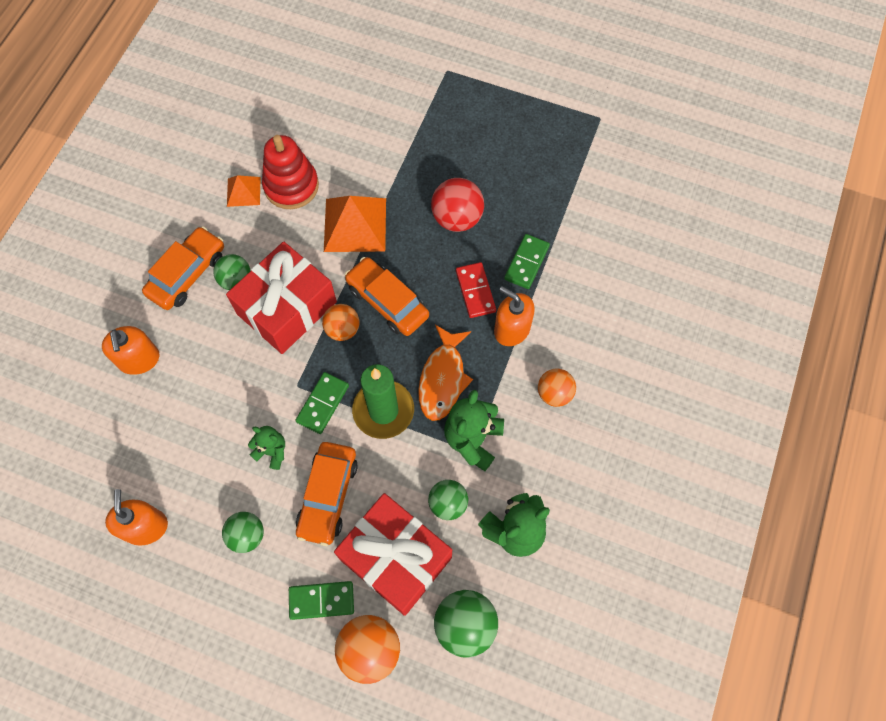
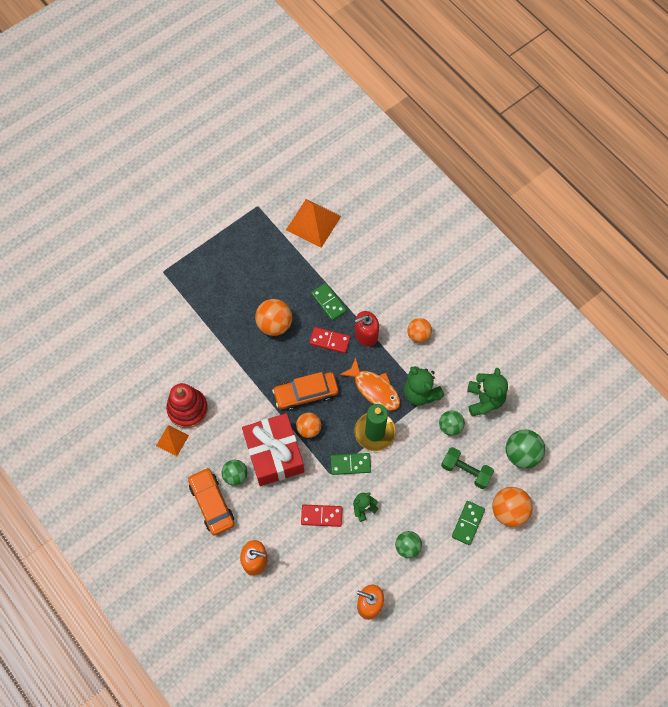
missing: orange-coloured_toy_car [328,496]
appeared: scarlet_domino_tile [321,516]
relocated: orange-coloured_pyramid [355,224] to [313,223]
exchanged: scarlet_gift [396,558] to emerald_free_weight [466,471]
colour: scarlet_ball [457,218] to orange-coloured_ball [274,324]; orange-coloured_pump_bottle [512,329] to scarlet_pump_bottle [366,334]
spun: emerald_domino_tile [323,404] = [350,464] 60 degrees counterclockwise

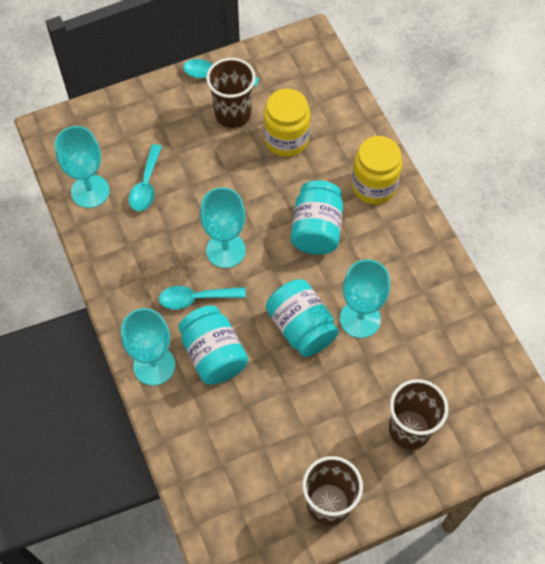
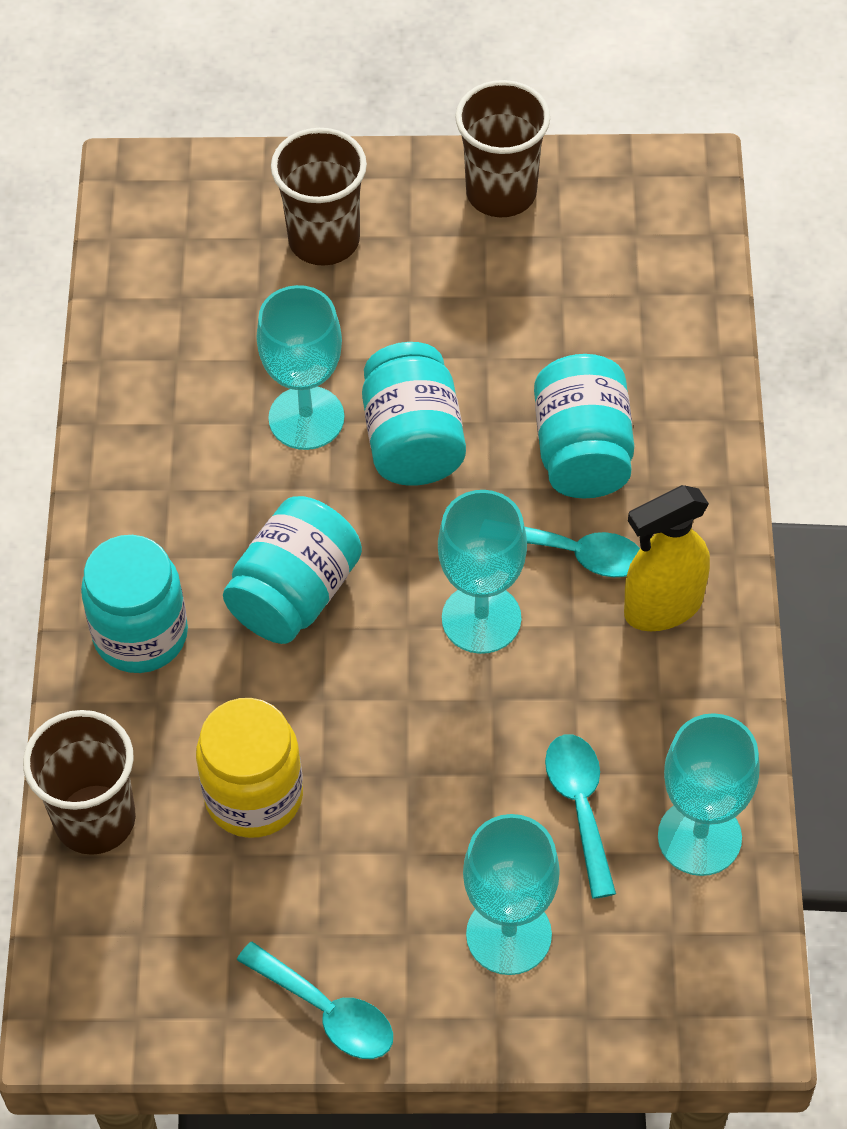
appeared: yellow_spray_cleaner [662,607]
relocated: aqua_wine_glass [154,365] to [508,935]; dark_brown_cup [233,114] to [95,819]
colour: yellow_jar [373,186] to aqua_jar [140,635]
spun: aqua_tablespoon [146,185] = [580,807] 45 degrees counterclockwise

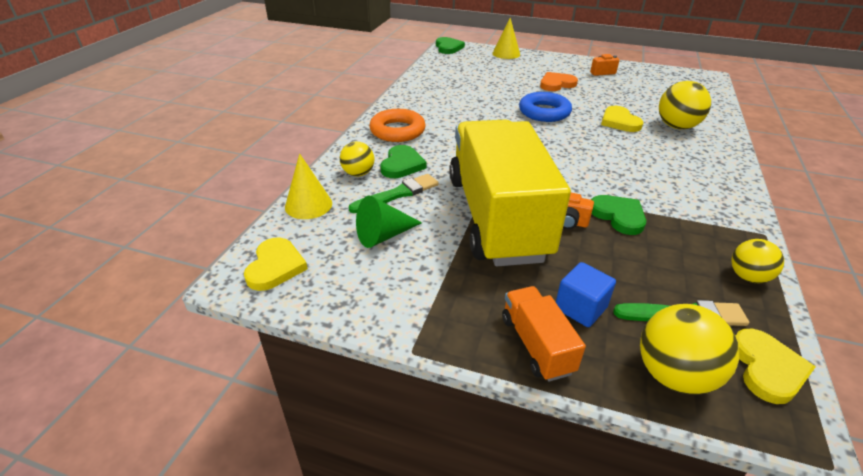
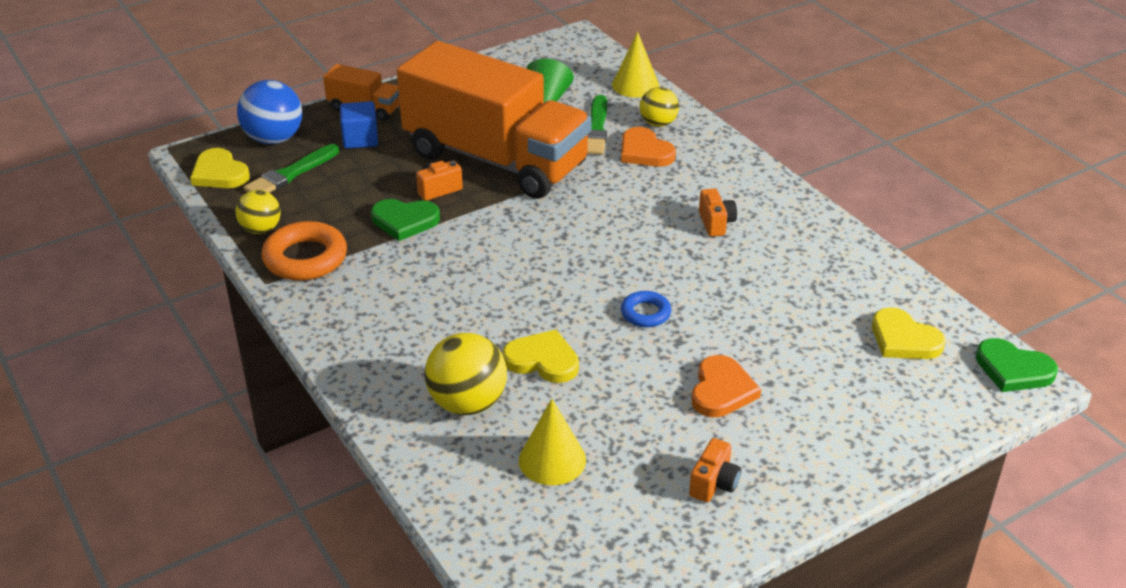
appeared: orange-coloured_camera [716,223]
relocated: yellow_love_heart [275,266] to [904,339]; orange-coloured_hoop [397,131] to [305,258]; yellow_cone_shape [506,53] to [552,460]
colour: emerald_love_heart [402,165] to orange-coloured_love_heart [644,152]; yellow_lorry [496,217] to orange-coloured_lorry [496,159]; yellow_ball [673,375] to blue_ball [274,139]
size: blue_hoop [544,112] = [645,313] x0.57

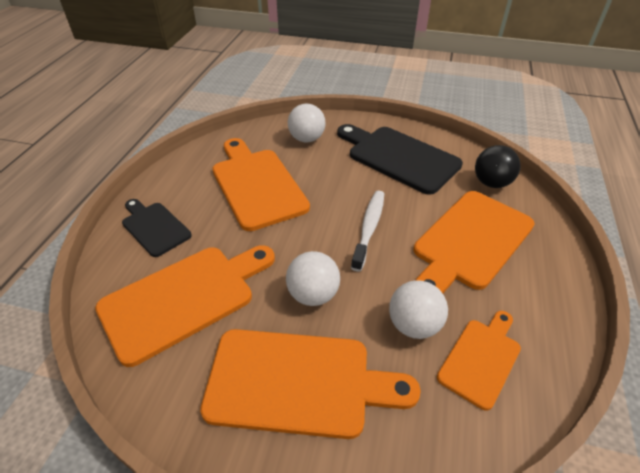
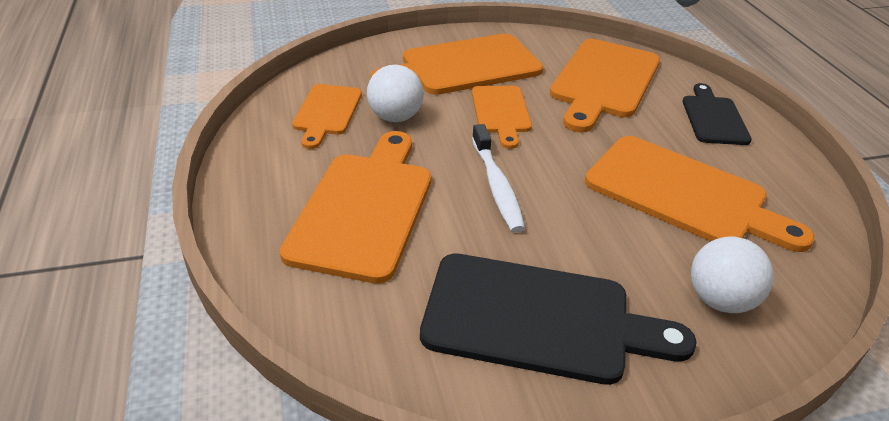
missing: ebony_ball [491,183]
exchanged: pure_white_ball [313,295] to orange-coloured_chopping_board [501,112]
spun: ebony_chopping_board [154,227] = [713,118] 105 degrees counterclockwise

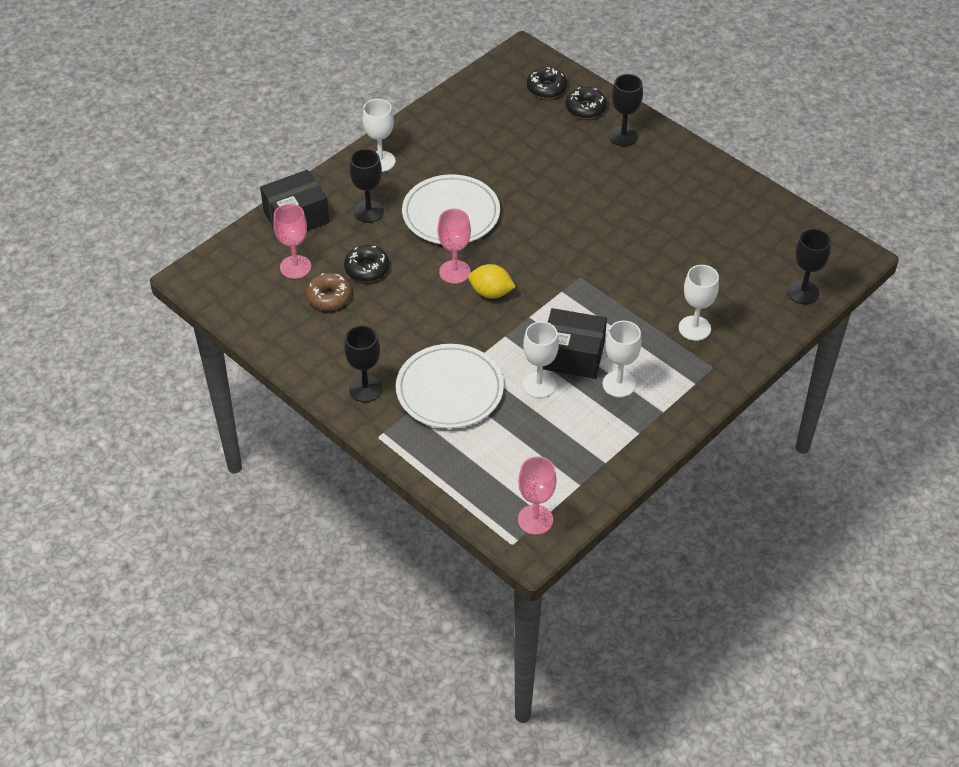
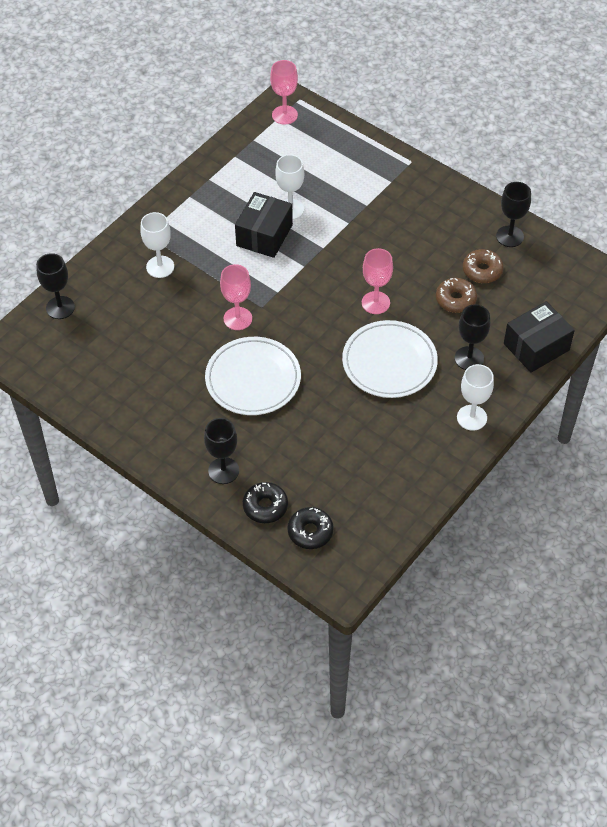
missing: yellow_citrus_fruit [491,292]; pure_white_wine_glass [619,384]
relocated: pink_wine_glass [295,267] to [237,318]; ebony_wine_glass [365,389] to [509,236]; pure_white_plate [449,390] to [253,379]
colour: ebony_glazed_donut [367,269] to dark_brown_glazed_donut [455,299]
spun: ebony_parcel [572,355] = [264,235] 75 degrees counterclockwise

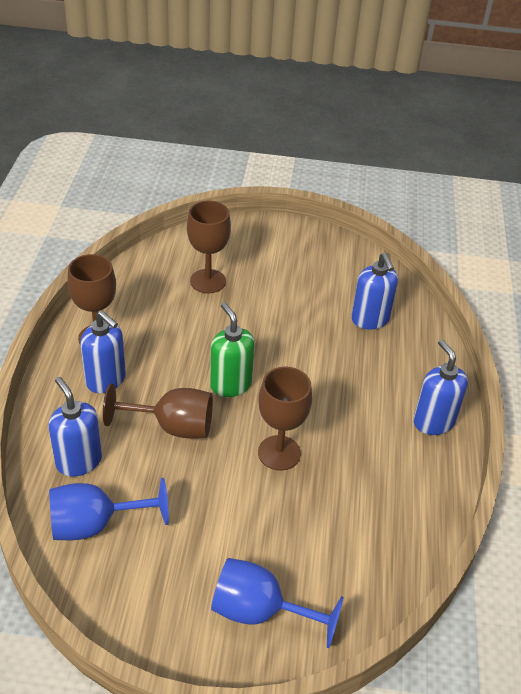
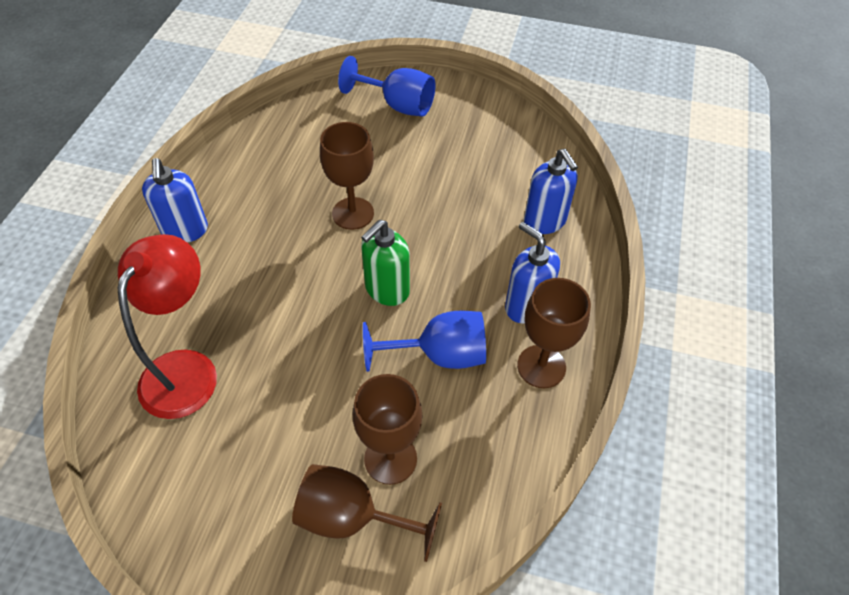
relocated: blue_wine_glass [95,524] to [439,355]; dark_brown_wine_glass [172,426] to [352,517]
exchanged: blue_pump_bottle [370,320] to scarlet_desk_lamp [186,369]
spun: emerald_pump_bottle [230,384] = [387,290] 60 degrees clockwise

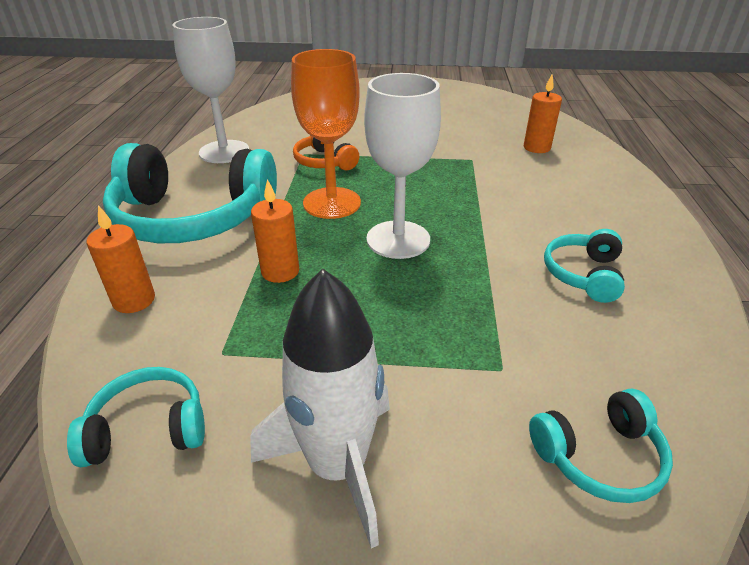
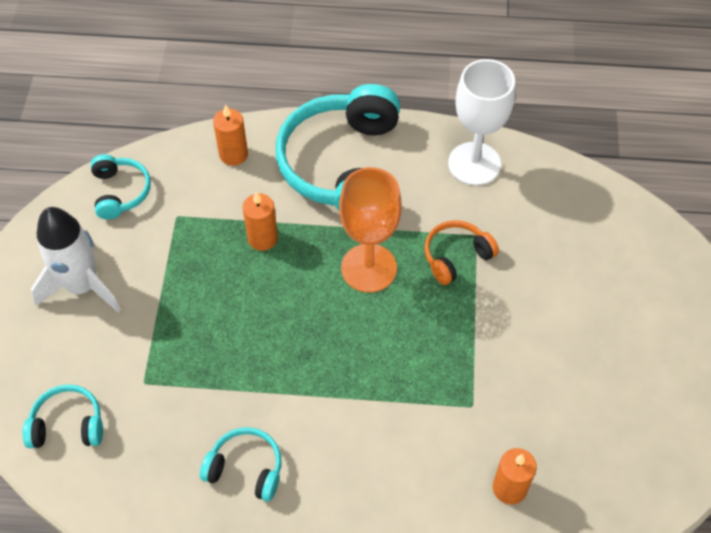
missing: pure_white_wine_glass [398,239]
spun: aqua_headphones [599,456] = [68,425] 105 degrees clockwise

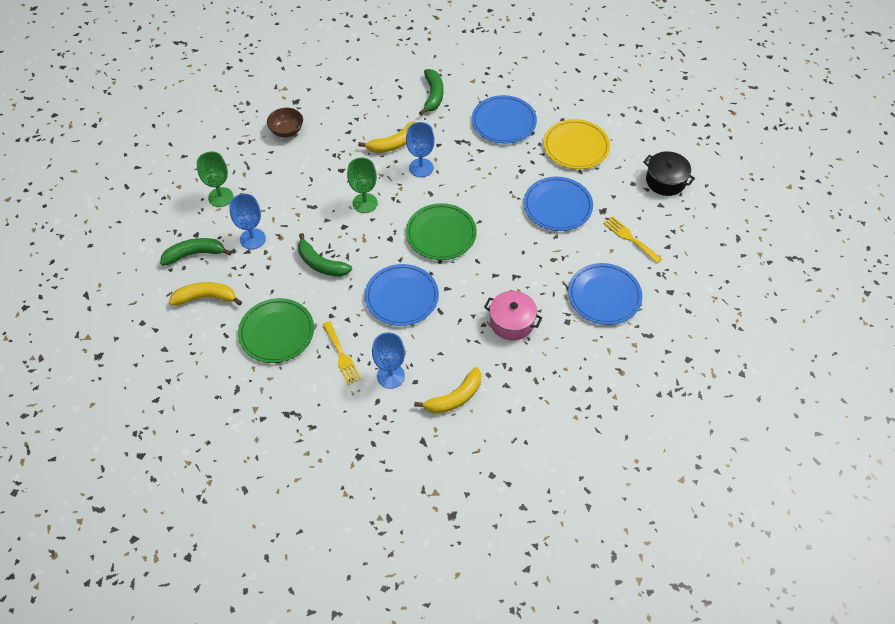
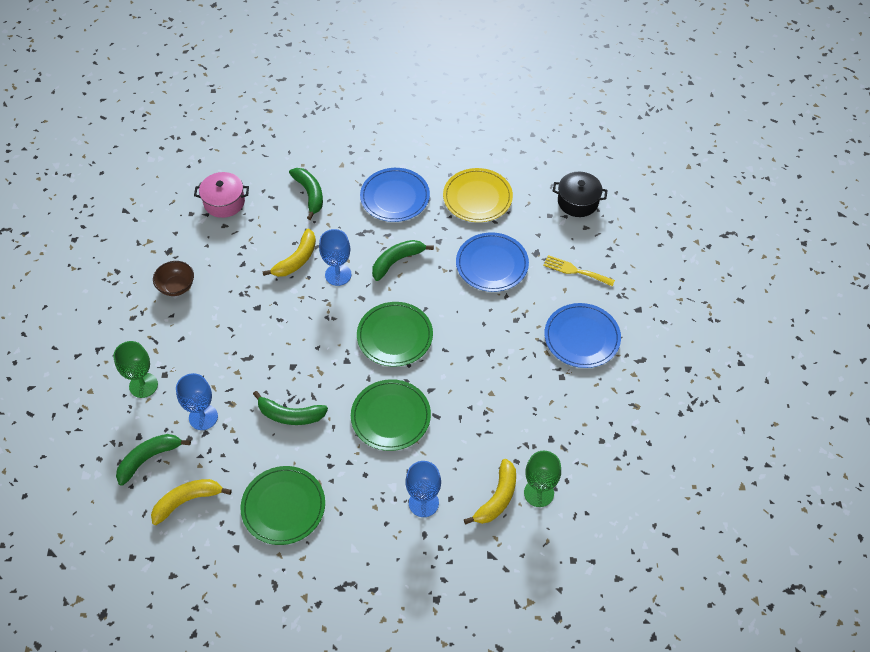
missing: yellow_dinner_fork [341,355]
appeared: emerald_toy_banana [397,261]
relocated: emerald_wine_glass [365,203] to [538,493]; pink_stockpot [512,322] to [224,202]
colour: blue_plate [401,297] to emerald_plate [390,416]

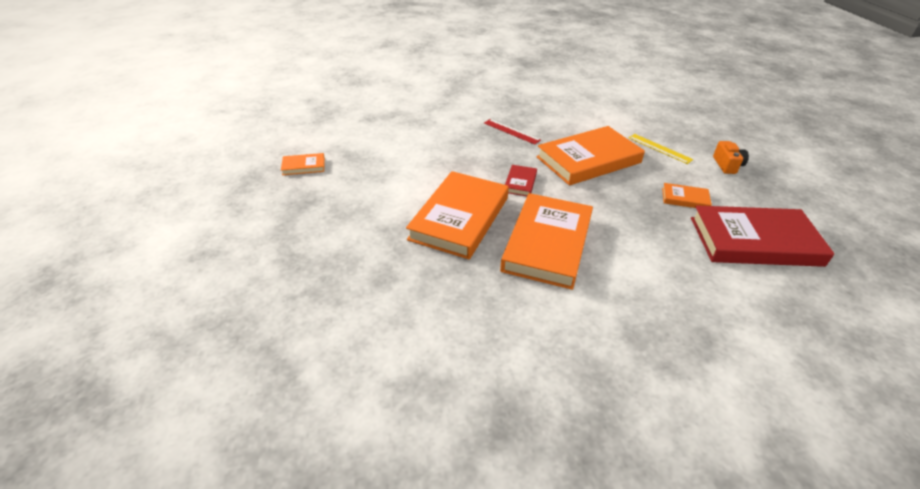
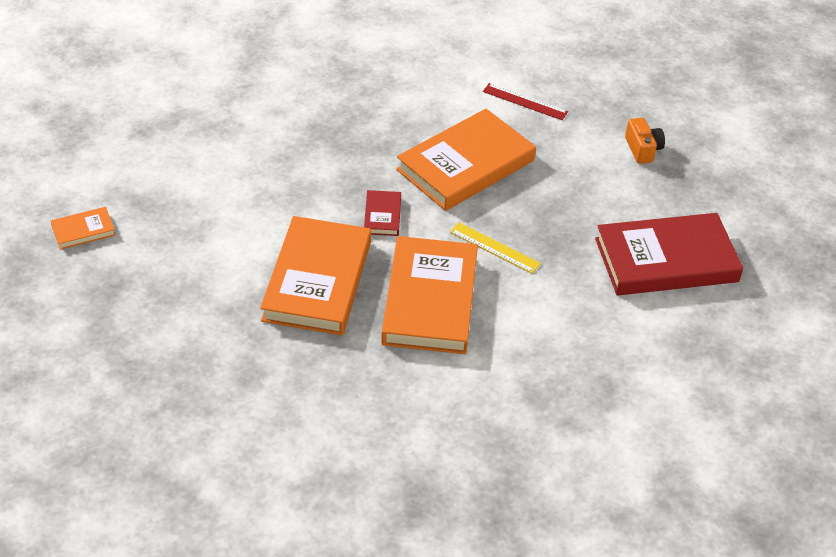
missing: orange-coloured_hardback [685,199]
relocated: scarlet_ruler [511,131] to [525,102]; yellow_ruler [659,148] to [494,248]

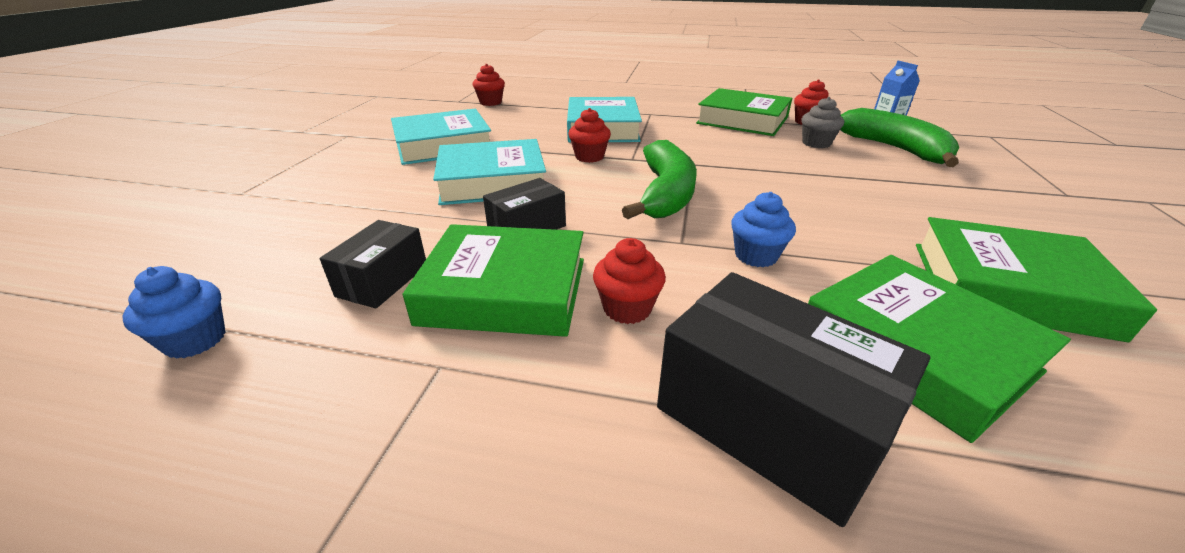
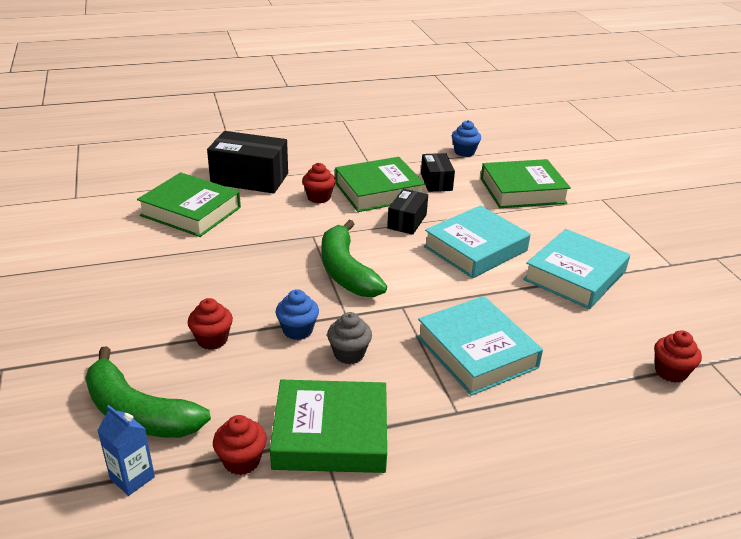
relocated: scarlet_cupcake [589,157] to [212,340]; blue_cupcake [756,256] to [297,330]; gray_cupcake [816,143] to [349,354]; emerald_hardback [1007,287] to [522,191]

